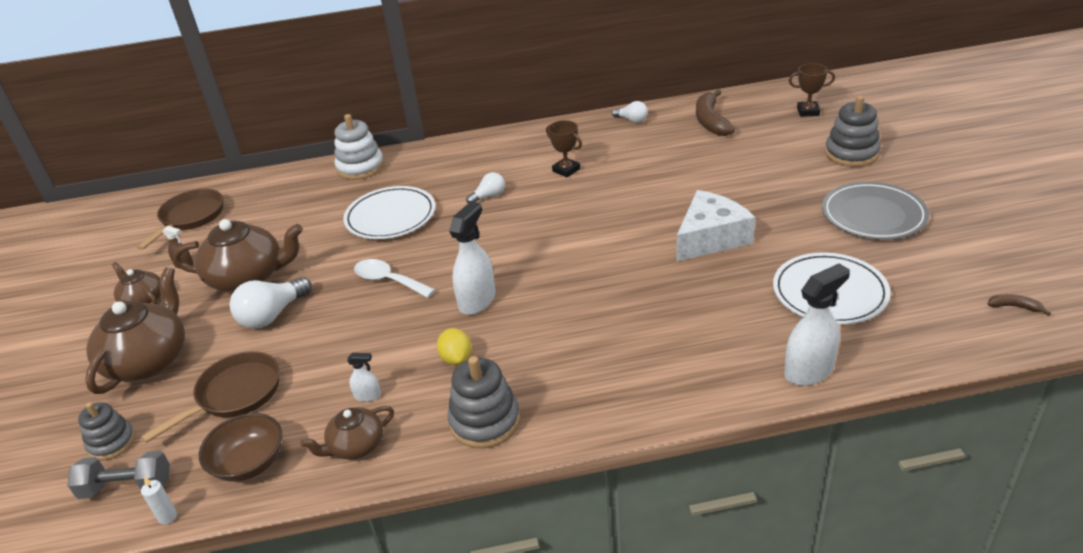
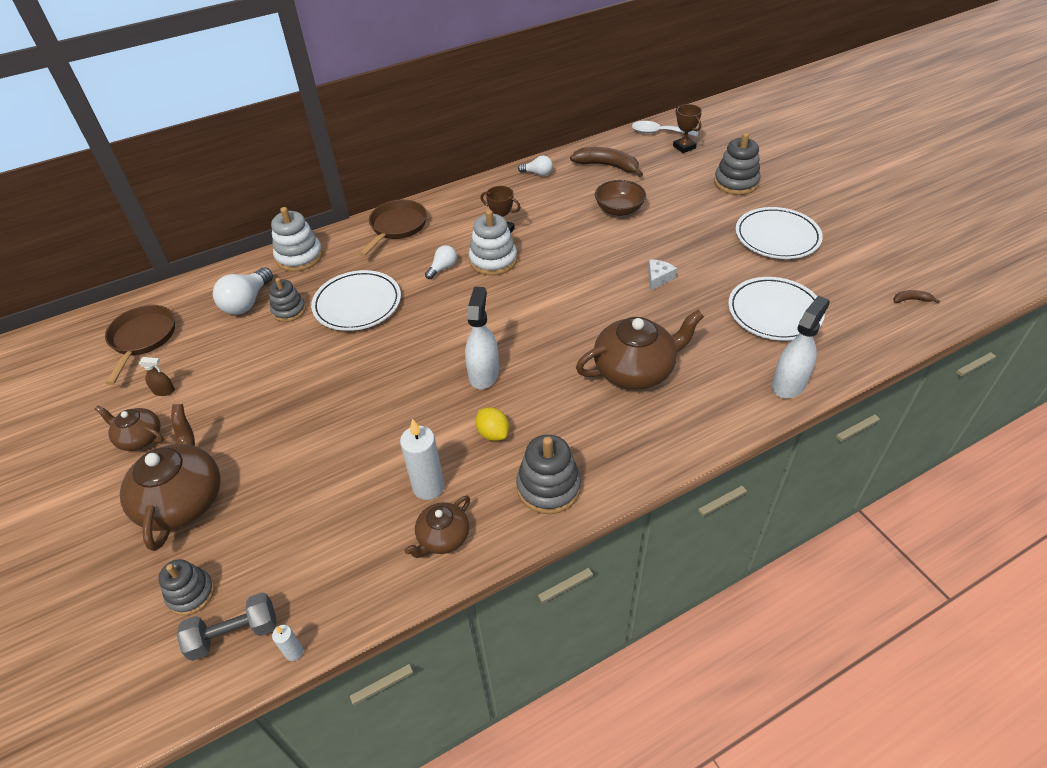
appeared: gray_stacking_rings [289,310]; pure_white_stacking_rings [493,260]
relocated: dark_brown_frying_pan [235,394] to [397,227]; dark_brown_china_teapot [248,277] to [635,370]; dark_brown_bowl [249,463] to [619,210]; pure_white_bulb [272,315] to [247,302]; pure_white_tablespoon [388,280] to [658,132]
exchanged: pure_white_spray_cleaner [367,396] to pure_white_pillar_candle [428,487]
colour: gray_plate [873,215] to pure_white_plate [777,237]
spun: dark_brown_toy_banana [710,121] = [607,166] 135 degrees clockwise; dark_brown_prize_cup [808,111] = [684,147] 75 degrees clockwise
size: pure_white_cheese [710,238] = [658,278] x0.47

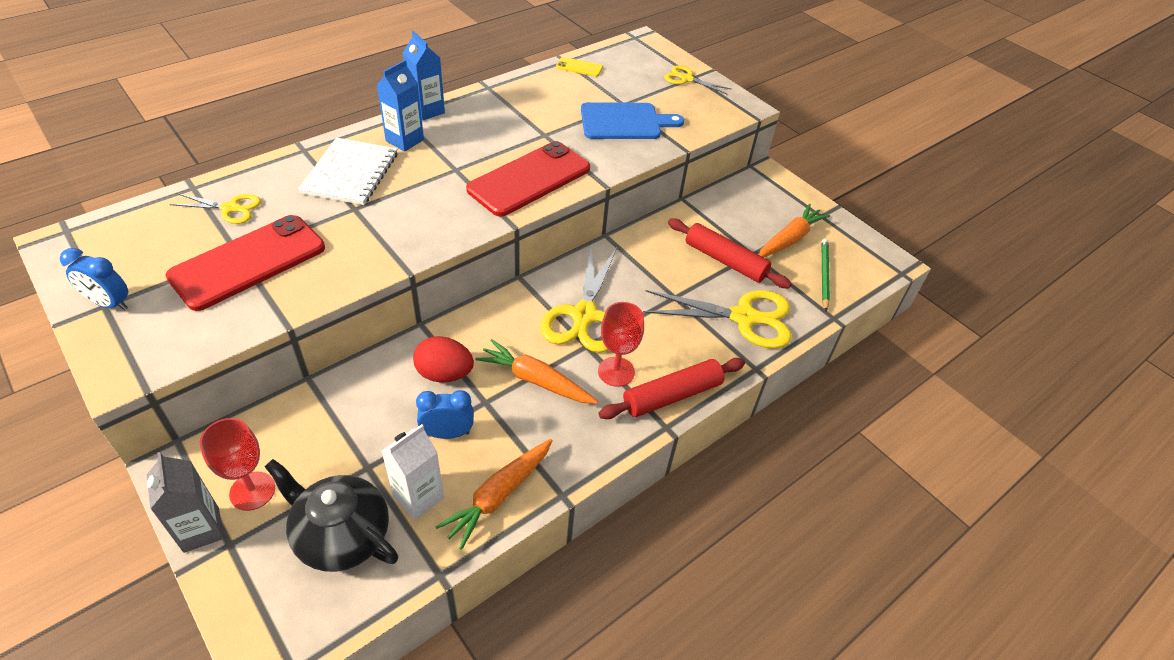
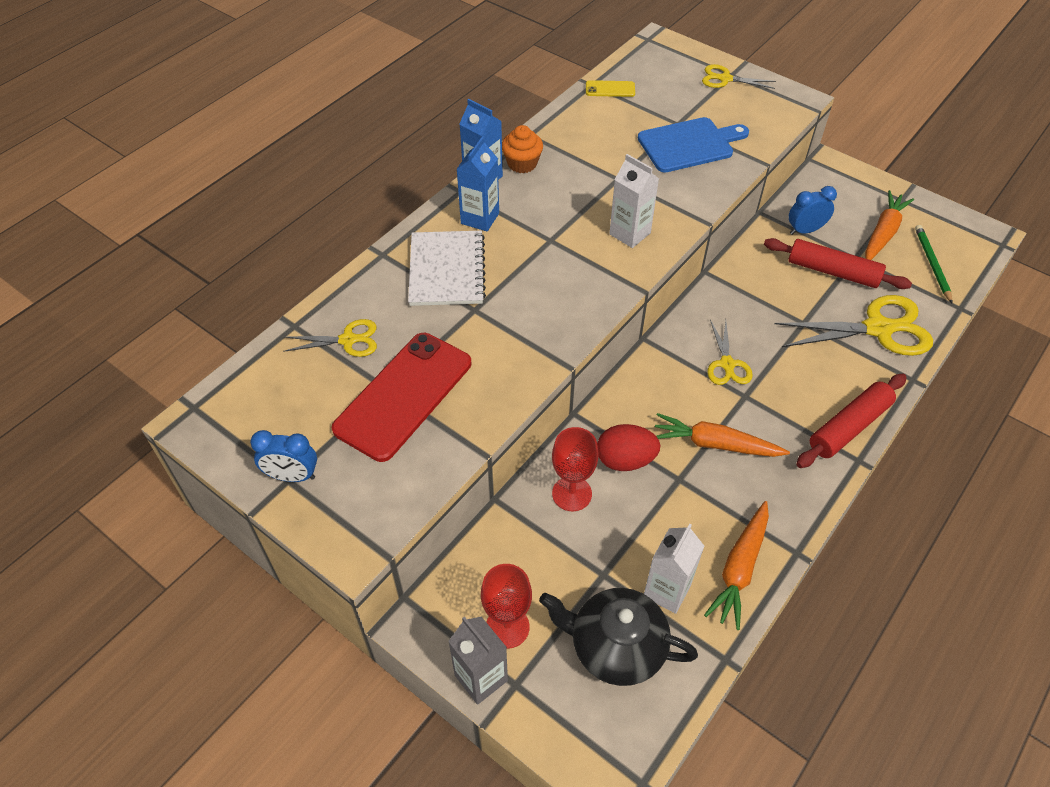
appeared: orange-coloured_cupcake [522,163]
relocated: blue_clock [447,433] to [805,230]; scarlet_wine_glass [616,371] to [572,493]
exchanged: scarlet_smartphone [529,179] to pure_white_juice_carton [630,233]
size: yellow_shears [584,315] = [727,364] x0.55

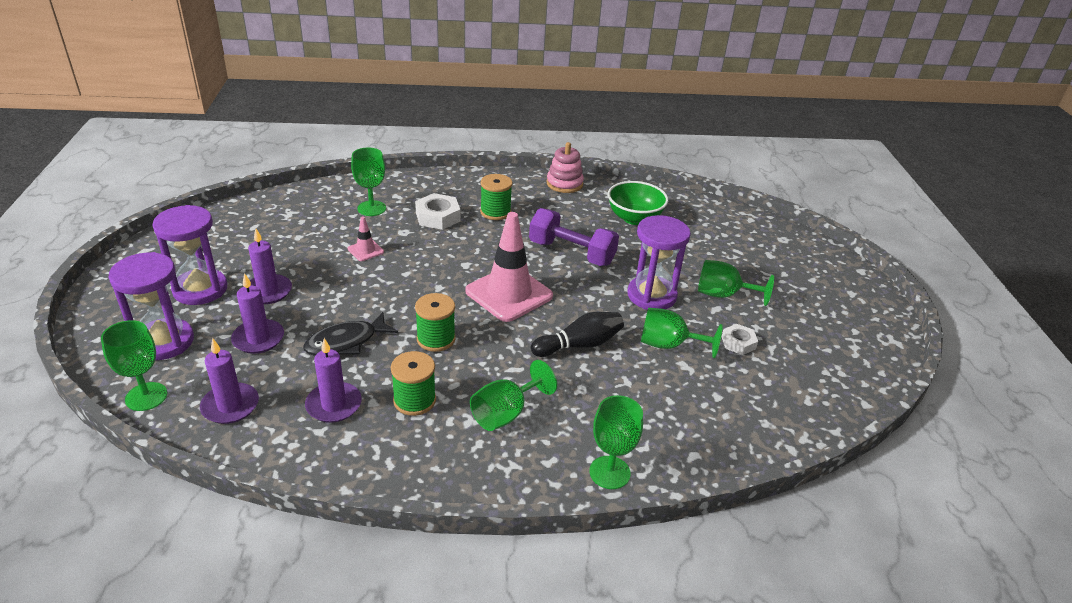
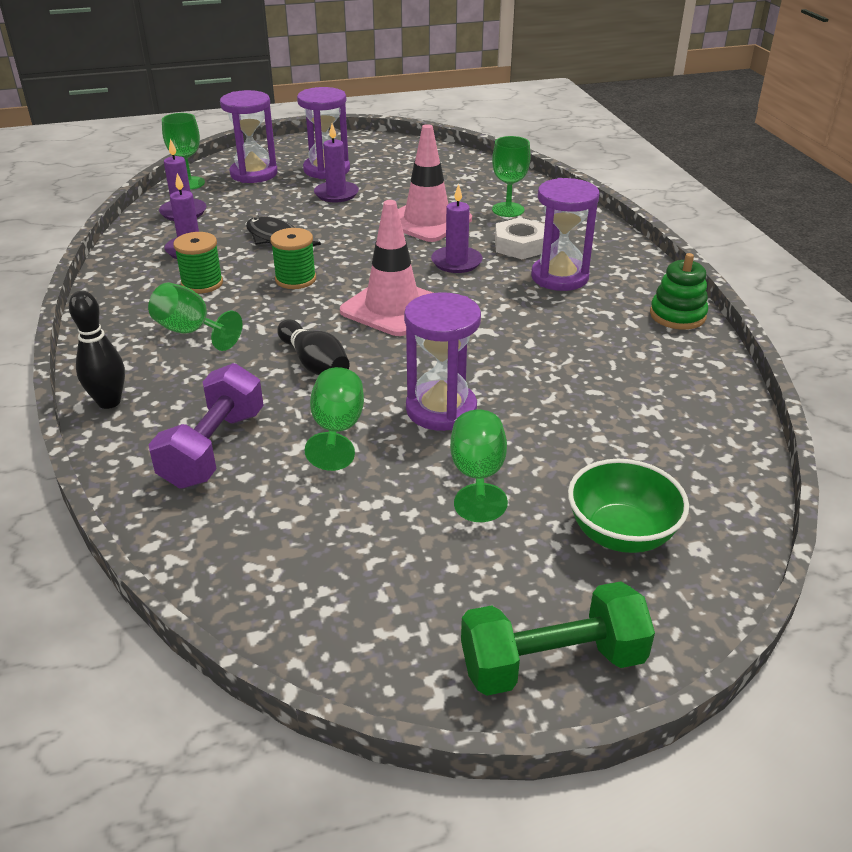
missing: pure_white_hex_nut [738,343]
appeared: emerald_free_weight [552,662]
relocated: violet_pillar_candle [258,339] to [456,262]; violet_free_weight [571,253] to [214,448]; emerald_bowl [634,218] to [621,533]
exchanged: emerald_spool [495,212] to violet_sand_timer [559,277]; emerald_wine_glass [609,472] to ebony_bowling_pin [109,402]
colour: pink_stacking_rings [564,184] to emerald_stacking_rings [677,315]
size: pink_traffic_cone [365,250] = [427,221] x2.25

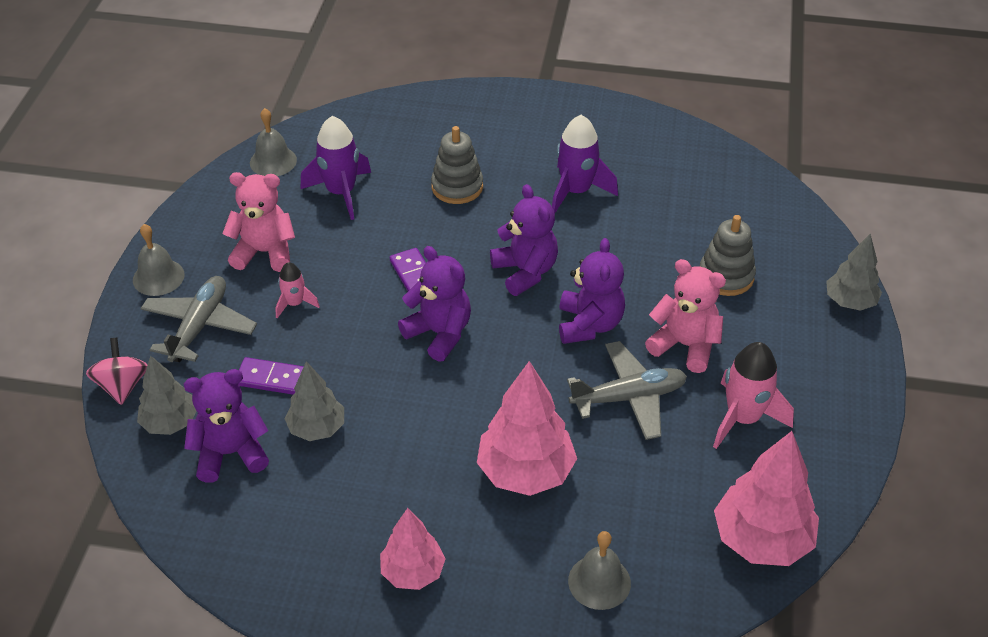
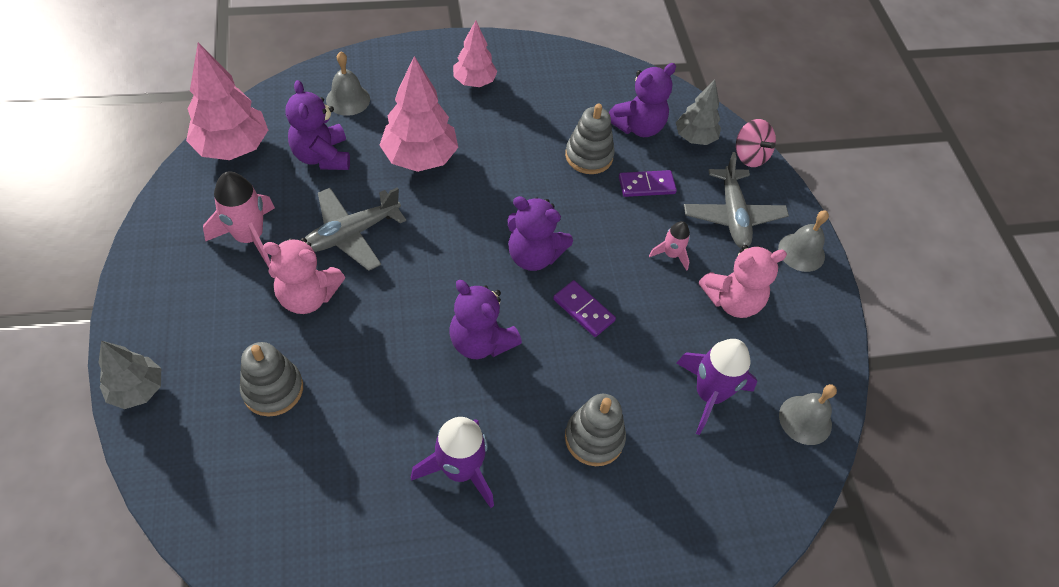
relocated: violet_teddy_bear [589,325] to [322,156]
exchanged: gray_toy_tree [317,428] to gray_stacking_rings [589,156]

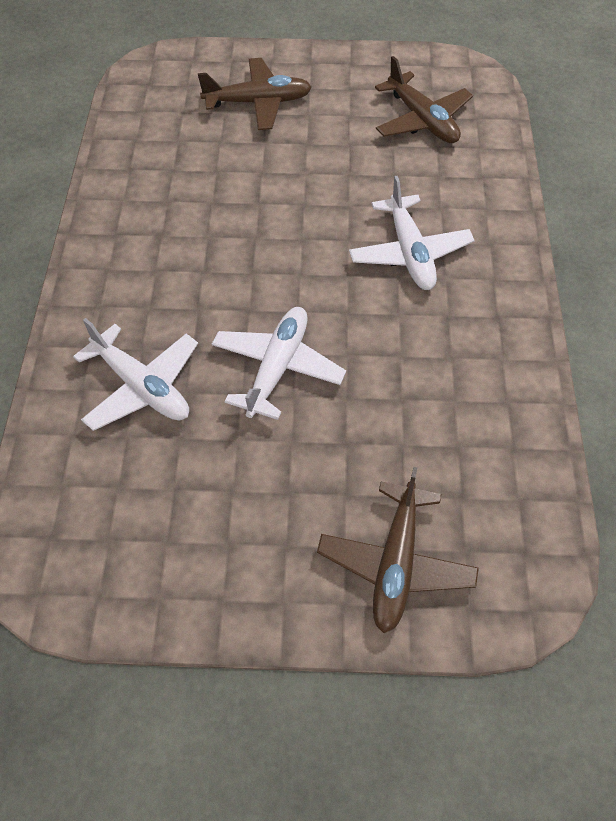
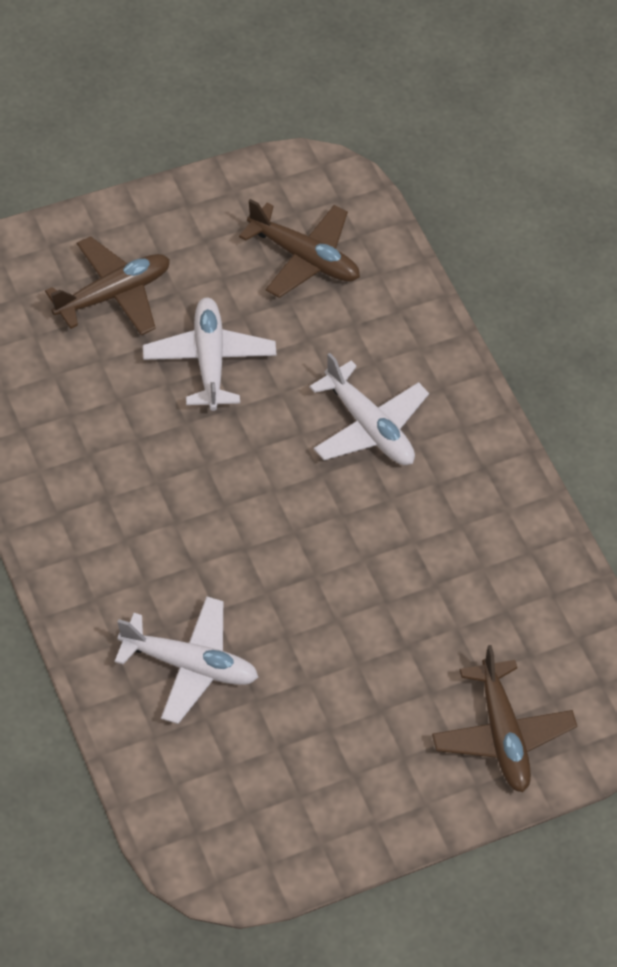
relocated: pure_white_aeroplane [277,368] to [209,360]

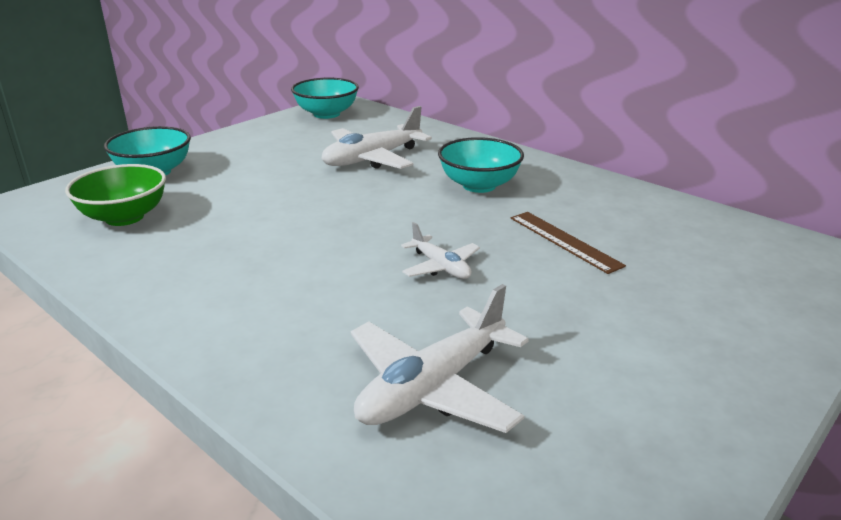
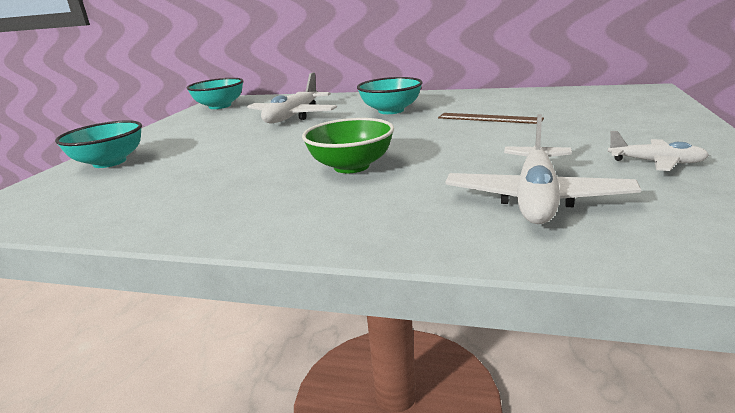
relocated: emerald_bowl [124,217] to [351,166]; pure_white_aeroplane [440,266] to [655,162]

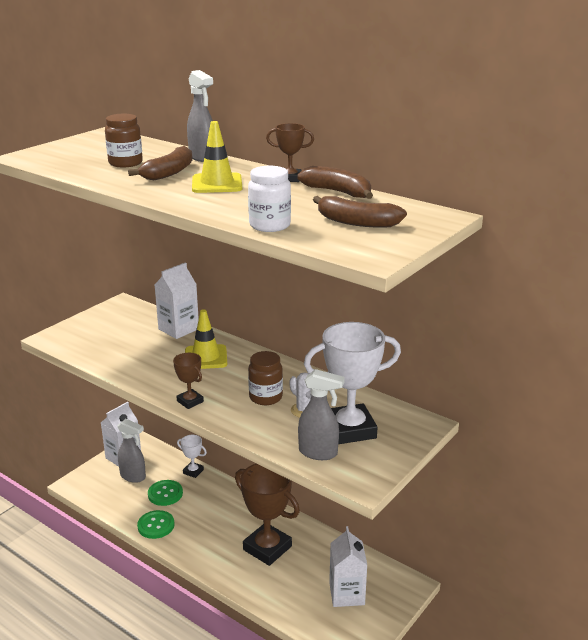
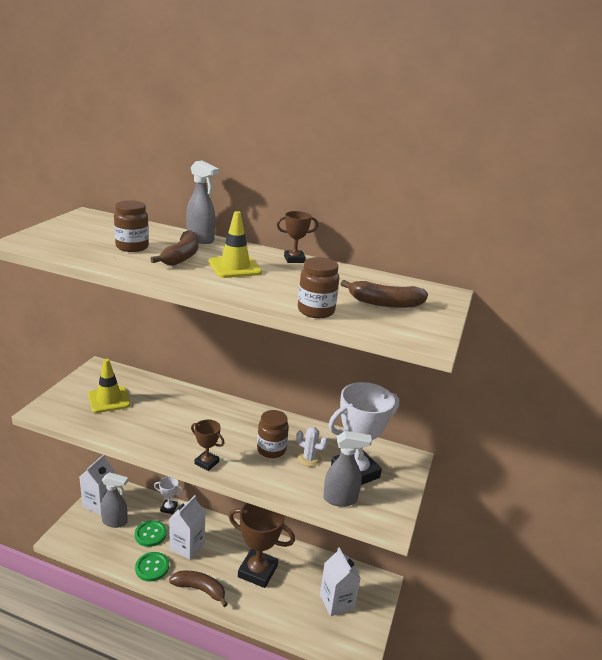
relocated: pure_white_juice_carton [178,329] to [187,546]; yellow_traffic_cone [206,357] to [109,400]; dark_brown_toy_banana [338,192] to [200,589]
colour: pure_white_jar [270,225] to dark_brown_jar [316,311]

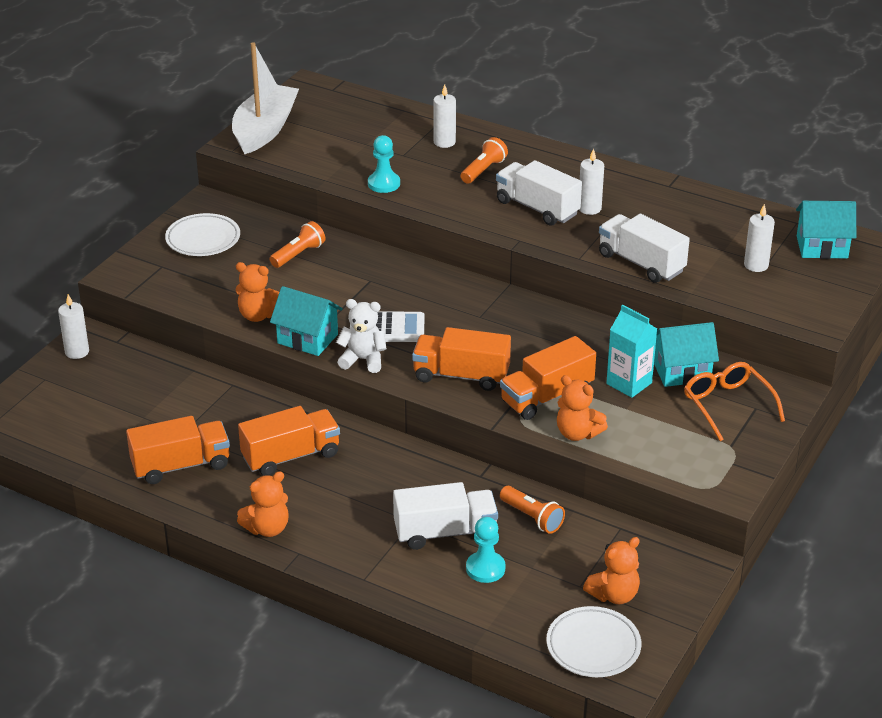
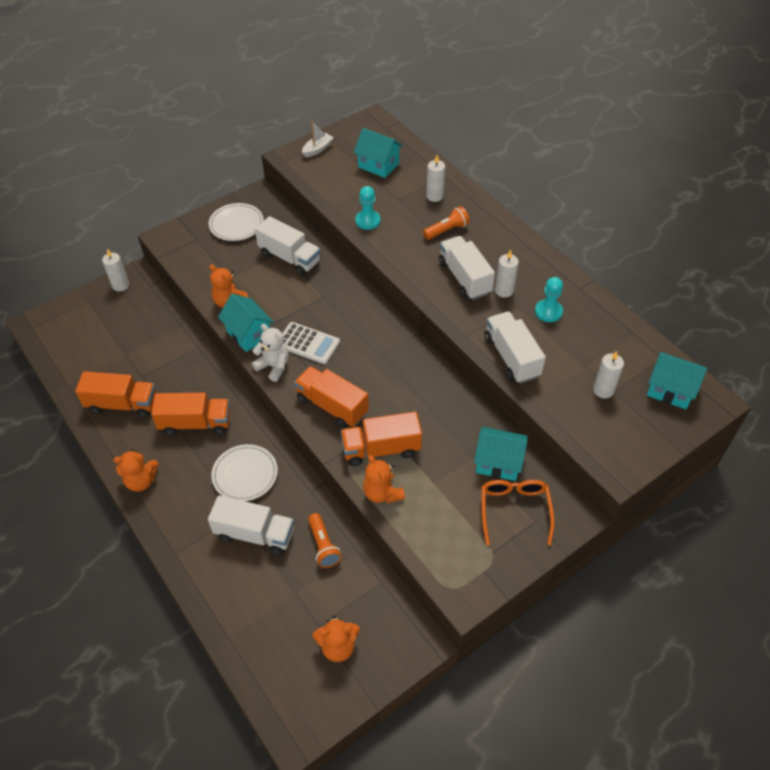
missing: aqua_juice_carton [629,383]
appeared: aqua_cottage [378,165]
relocated: aqua_game_pawn [485,568] to [548,312]; pure_white_plate [593,646] to [245,475]
exchanged: orange-coloured_flashlight [298,254] to pure_white_lorry [290,258]
size: pure_white_sailboat [264,129] = [317,149] x0.46

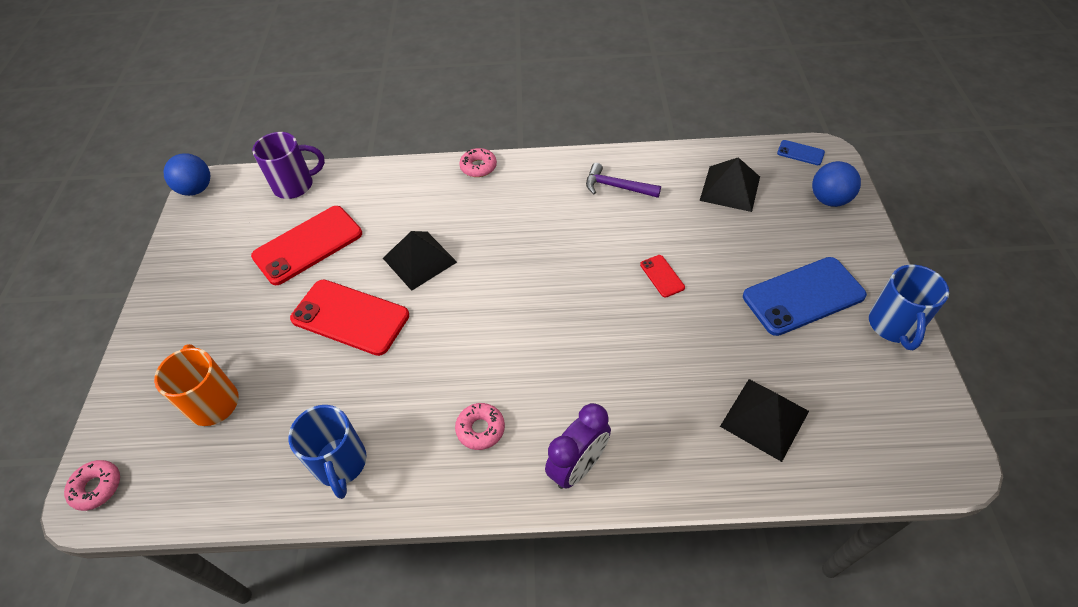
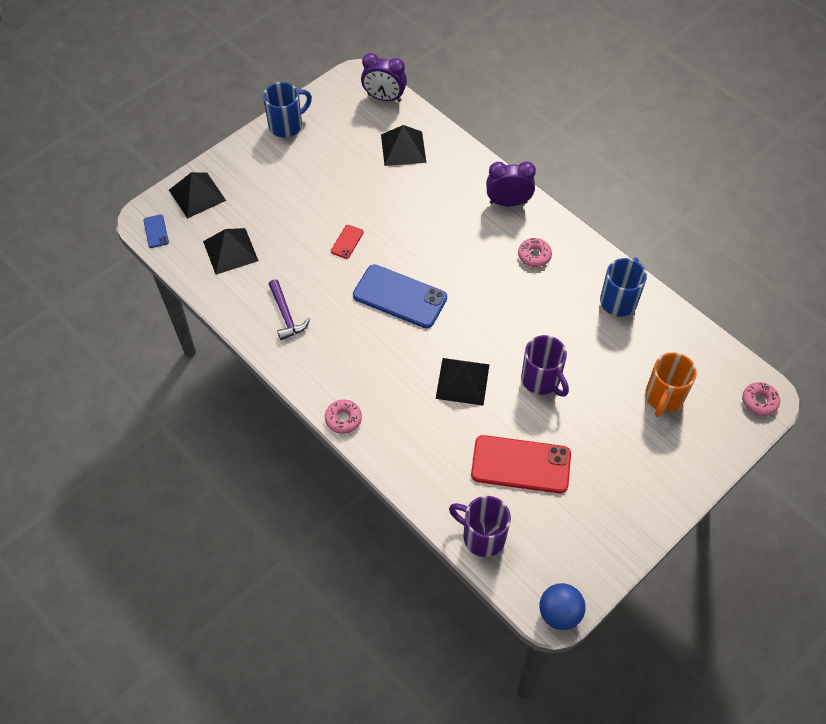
appeared: violet_clock [384,98]
relocated: blue_smartphone [803,296] to [400,297]
exchanged: scarlet_smartphone [350,317] to violet_mug [541,380]; blue_ball [829,199] to ebony_pyramid [197,195]

